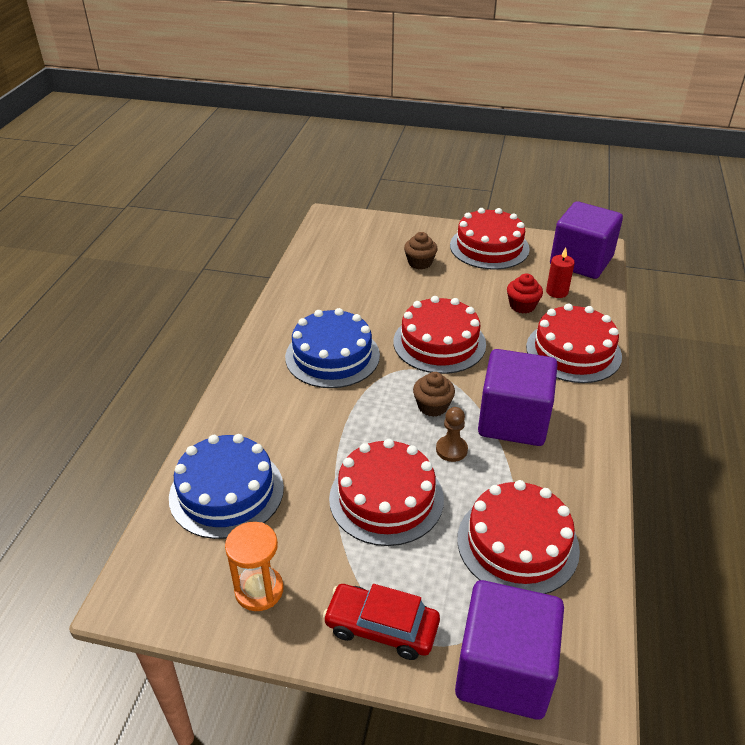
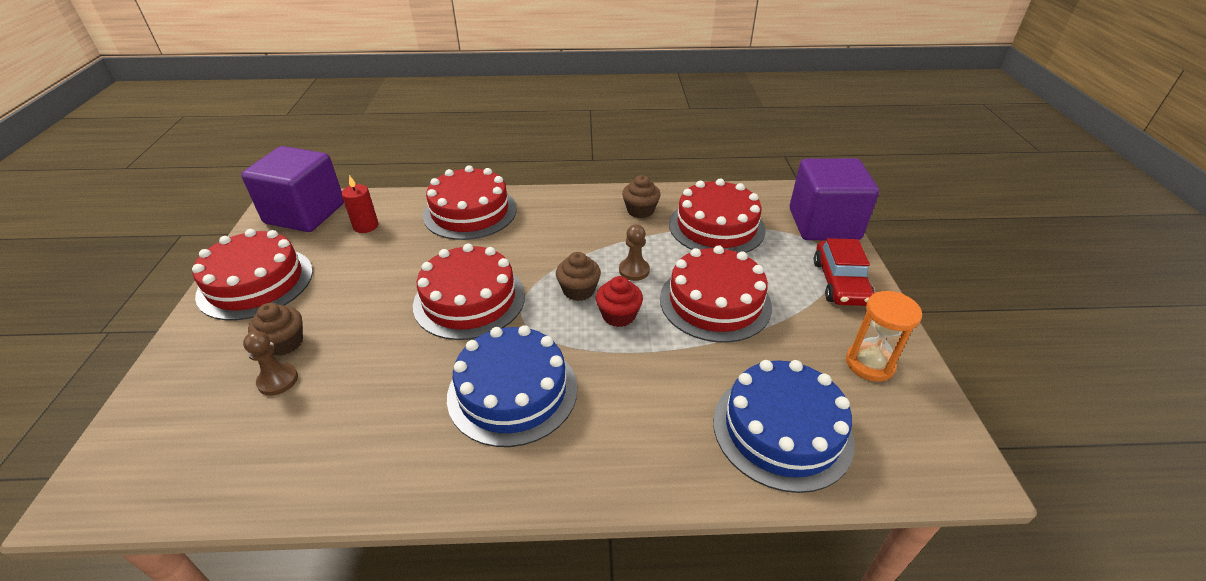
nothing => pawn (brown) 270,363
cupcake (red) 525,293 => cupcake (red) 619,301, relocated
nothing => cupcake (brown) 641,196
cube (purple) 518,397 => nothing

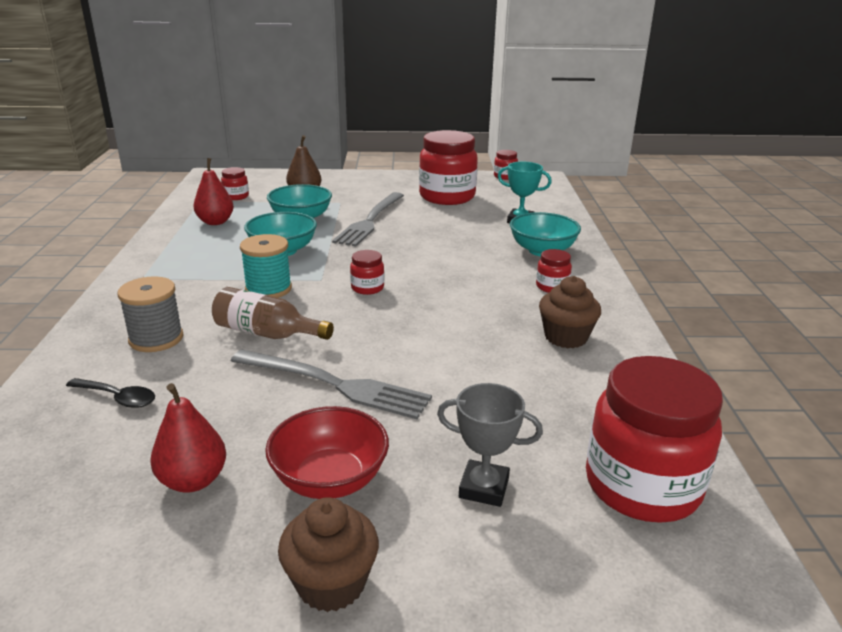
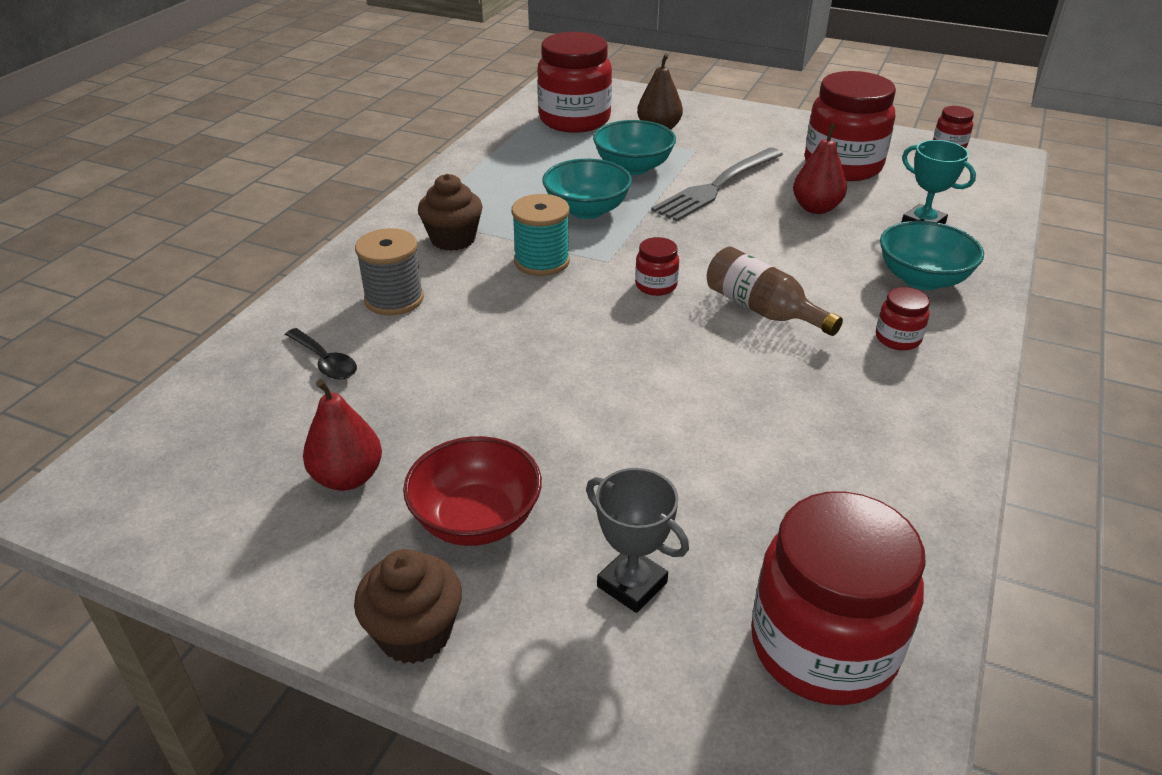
cupcake (brown) 570,312 => cupcake (brown) 450,212, relocated
jar (red) 235,183 => jar (red) 574,82, x2.26
bottle (brown) 273,313 => bottle (brown) 775,291, relocated
pear (red) 213,191 => pear (red) 820,168, relocated
fork (grey) 331,384 => nothing

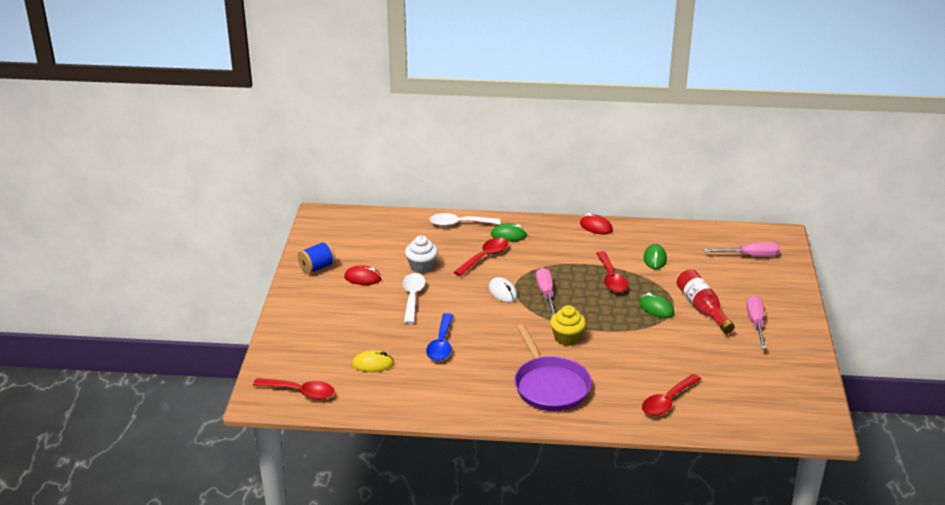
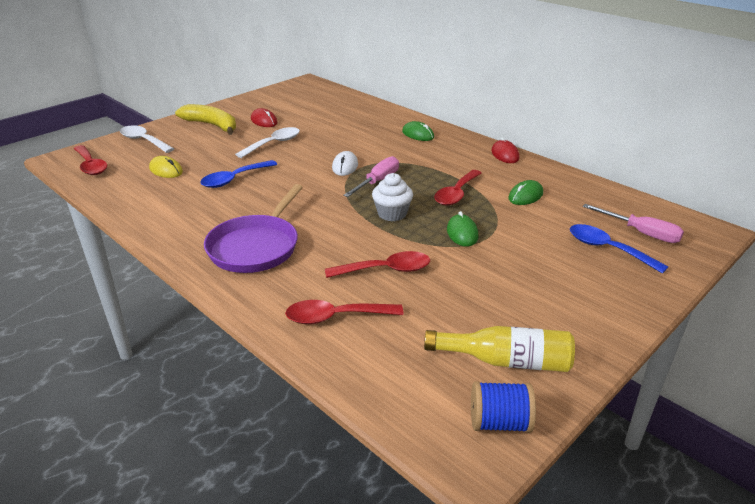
spoon (white) 464,219 => spoon (white) 147,139, relocated
nothing => banana (yellow) 205,119
spoon (red) 481,257 => spoon (red) 377,264, relocated
cupcake (white) 421,254 => cupcake (white) 392,197, relocated
nothing => bottle (yellow) 499,349
spool (blue) 317,257 => spool (blue) 503,407, relocated
nothing => spoon (blue) 619,249
cupcake (yellow) 568,325 => nothing
bottle (red) 705,301 => nothing
screwdriver (pink) 756,322 => nothing

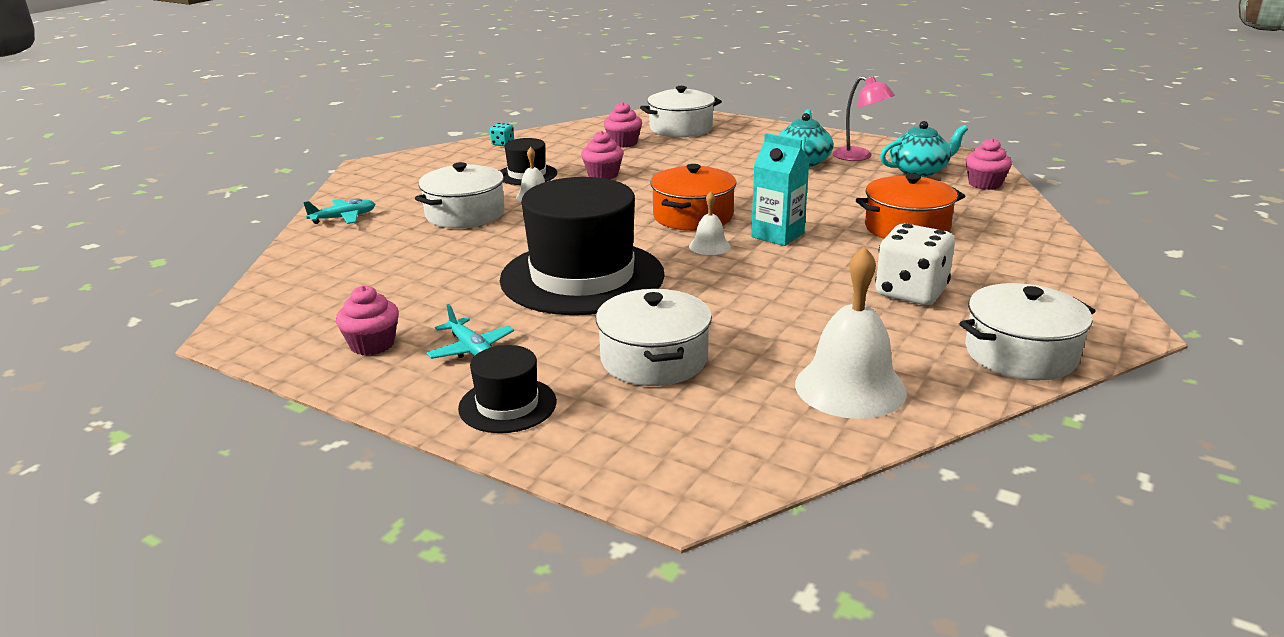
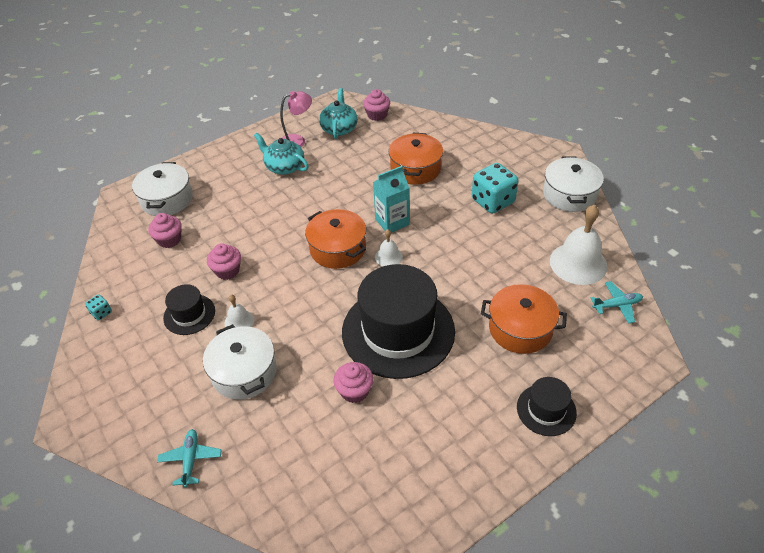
cupcake (pink) 367,320 => cupcake (pink) 354,382, relocated
dice (white) 915,264 => dice (turquoise) 495,188
pot (white) 654,337 => pot (orange) 524,319
plane (turquoise) 470,331 => plane (turquoise) 617,302, relocated

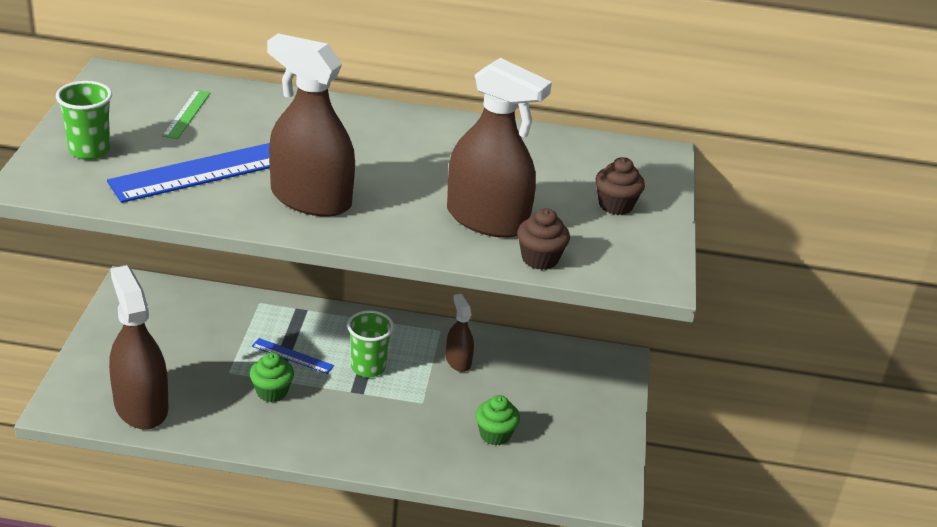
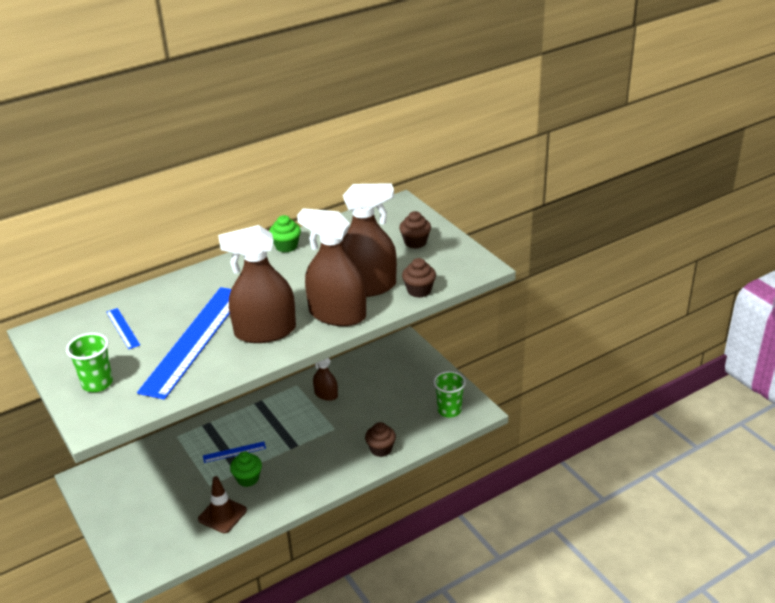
ruler (green) 186,114 => ruler (blue) 123,328
nothing => traffic cone (brown) 222,504
cupcake (green) 498,420 => cupcake (green) 285,233, relocated
spray bottle (brown) 138,347 => spray bottle (brown) 331,267, relocated
nothing => cupcake (brown) 380,439
cup (green) 370,343 => cup (green) 449,394, relocated

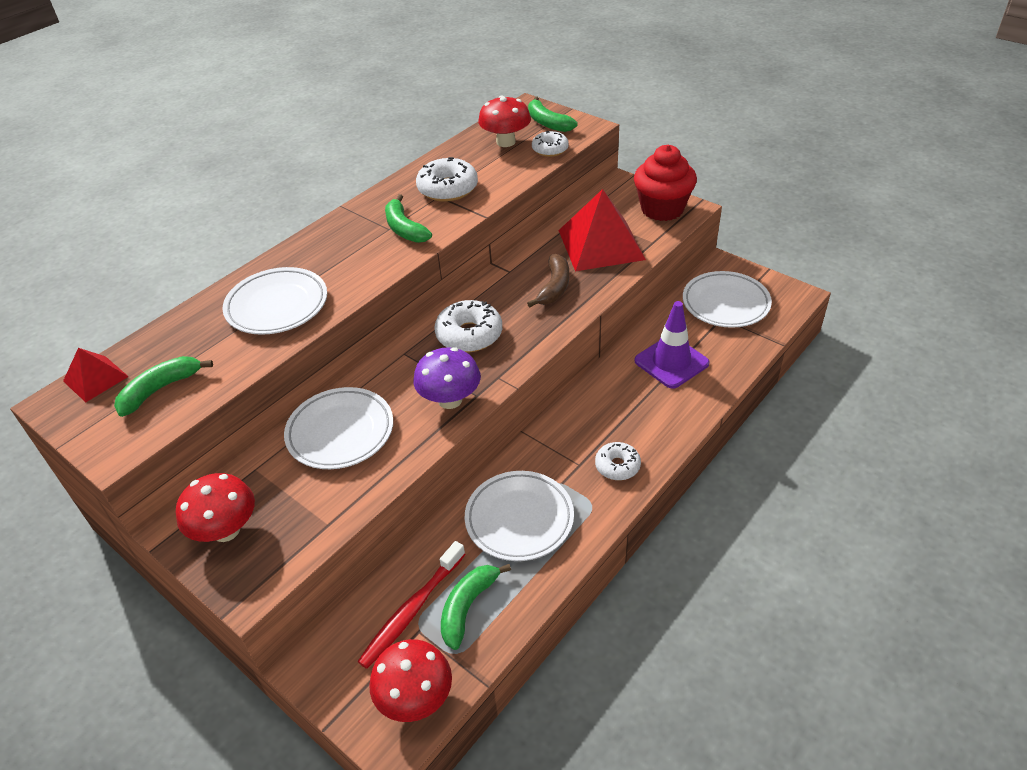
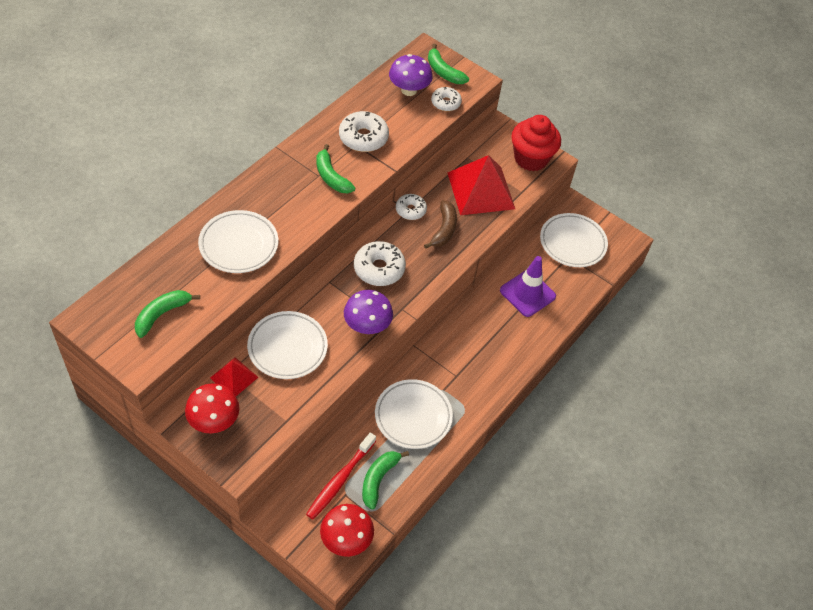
pyramid (red) 96,375 => pyramid (red) 234,376, relocated
mushroom (red) 504,121 => mushroom (purple) 411,75
donut (white) 618,461 => donut (white) 411,207, relocated

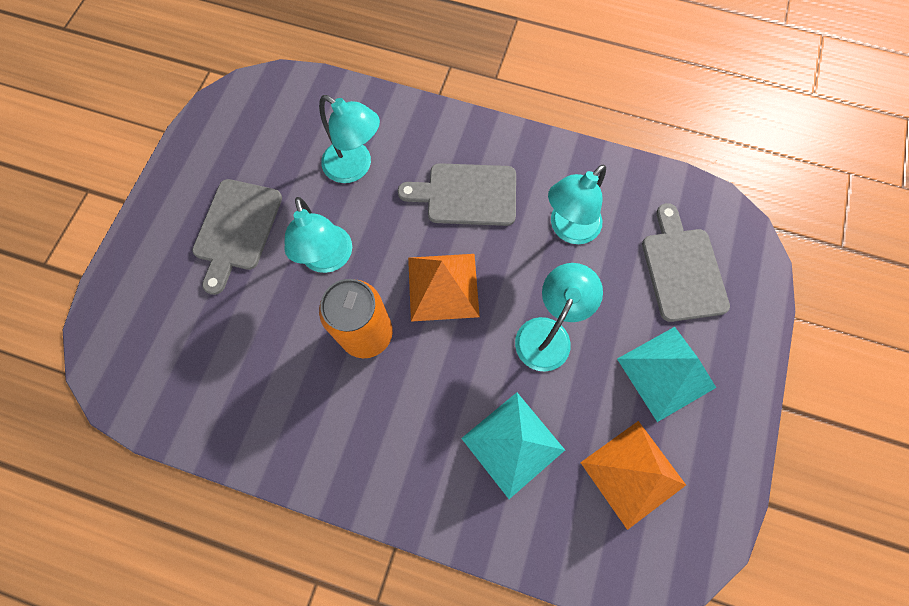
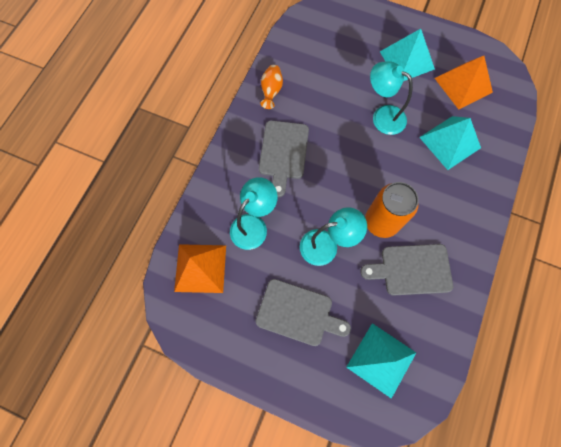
pyramid (orange) 444,288 => pyramid (orange) 200,268, relocated
nothing => vase (orange) 271,87
nothing => pyramid (turquoise) 381,361
cutting board (grey) 686,262 => cutting board (grey) 406,269, relocated
lamp (turquoise) 577,204 => nothing

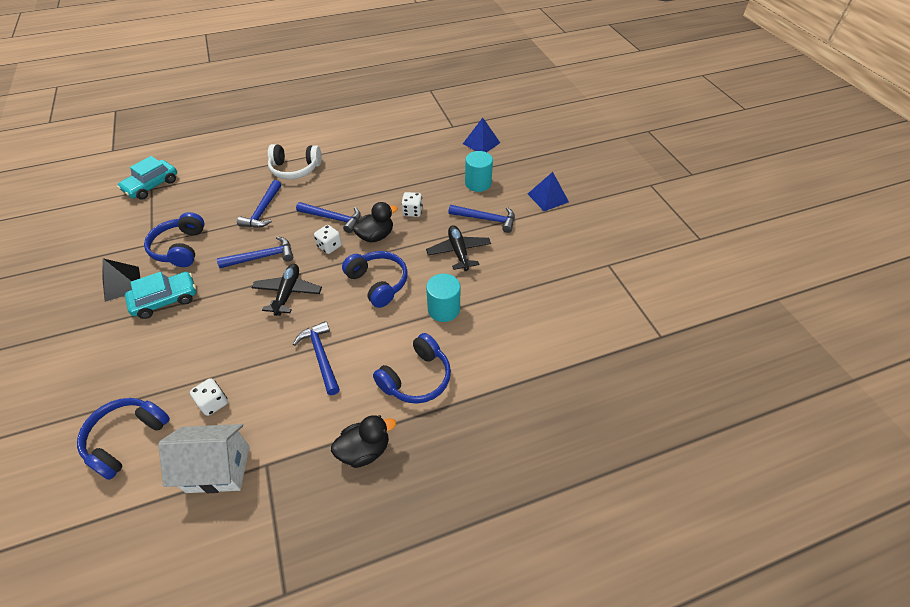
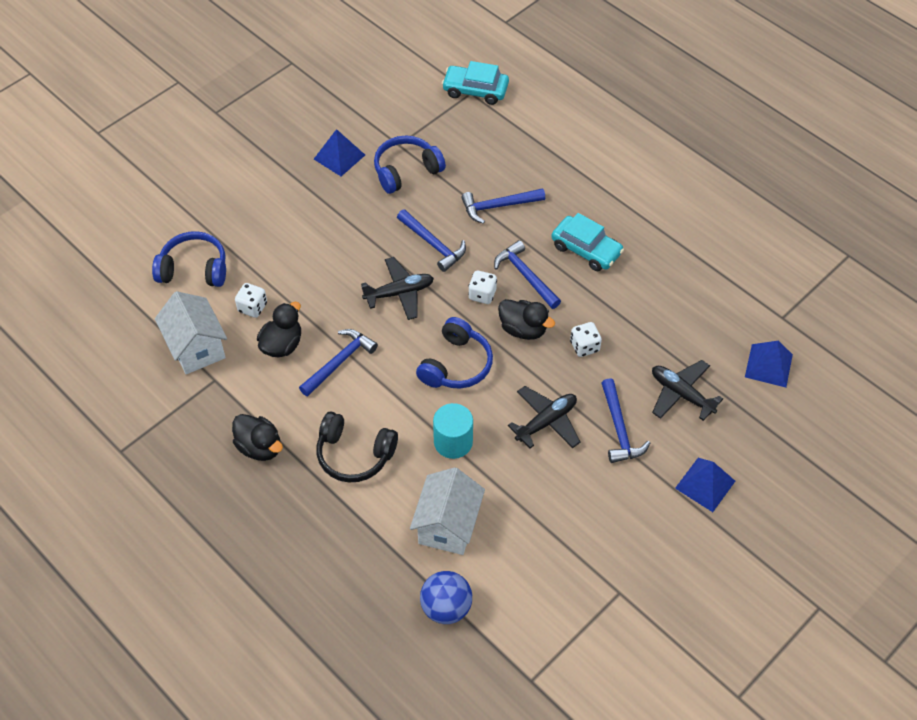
nothing => duck (black) 279,329
pyramid (black) 121,280 => pyramid (blue) 339,152
headphones (blue) 412,368 => headphones (black) 357,446
nothing => house (white) 447,511
nothing => ball (blue) 446,597
hammer (blue) 328,217 => hammer (blue) 527,274, 150 degrees clockwise
car (turquoise) 160,295 => car (turquoise) 587,242, relocated
cylinder (turquoise) 479,171 => plane (black) 687,390
headphones (white) 295,161 => nothing

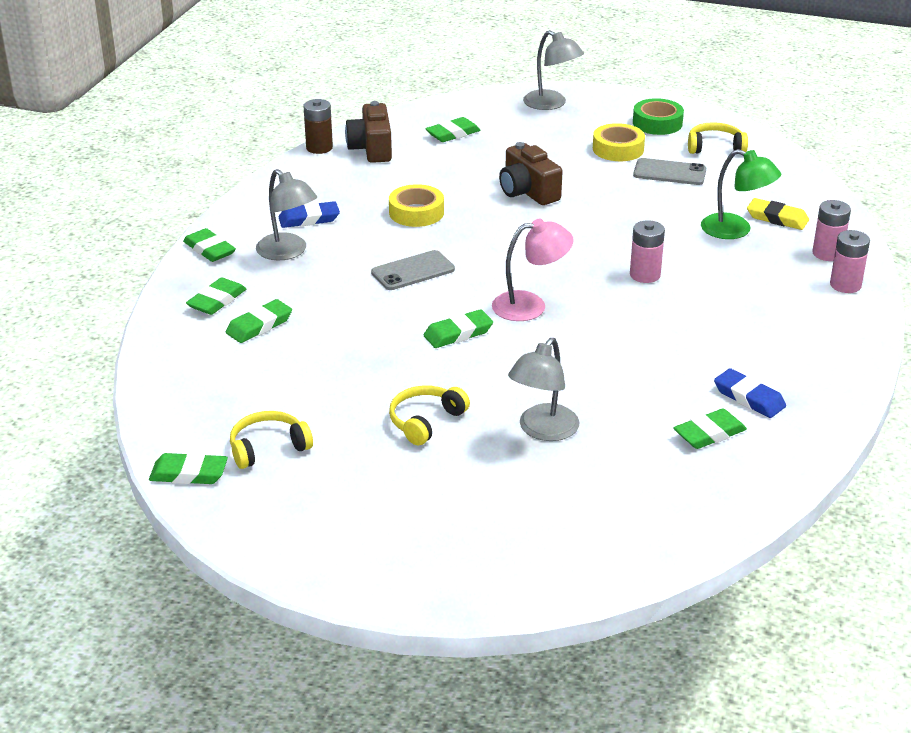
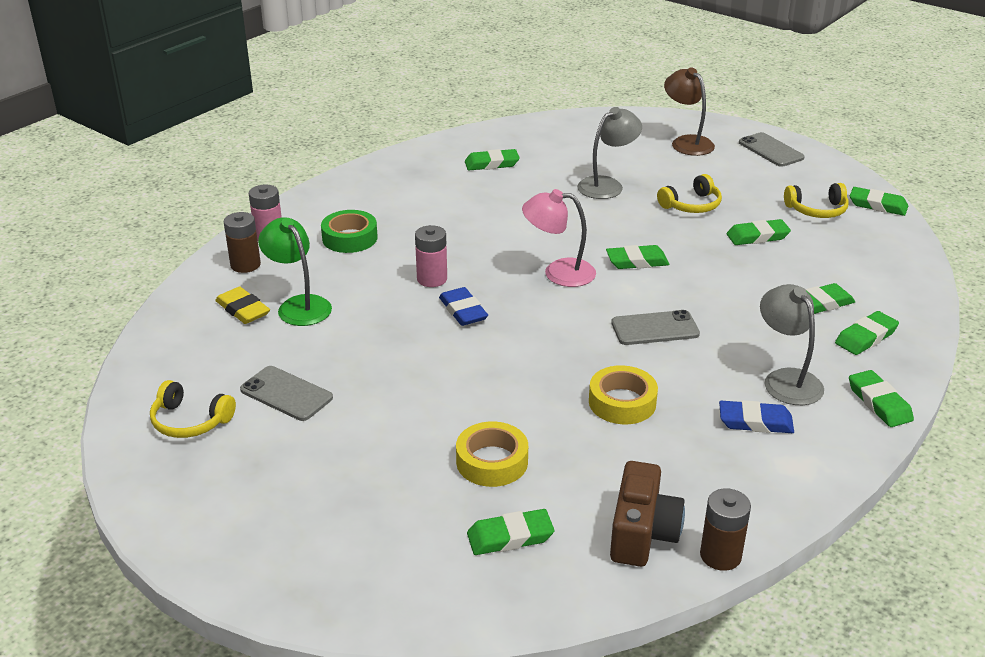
battery (pink) 831,230 => battery (brown) 242,242
tape (green) 658,116 => tape (green) 349,231, relocated
eraser (blue) 750,393 => eraser (blue) 463,306, relocated
tape (yellow) 619,142 => tape (yellow) 492,454, relocated
nothing => lamp (brown) 689,111
nothing => eraser (green) 759,232
nothing => phone (grey) 772,149
camera (brown) 531,173 => nothing
lamp (grey) 553,70 => nothing

